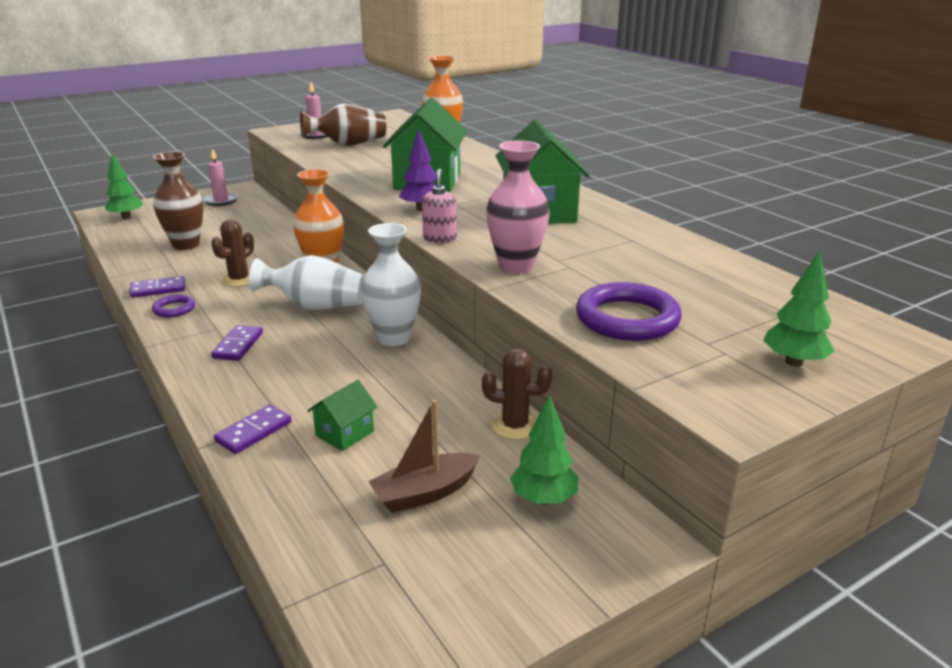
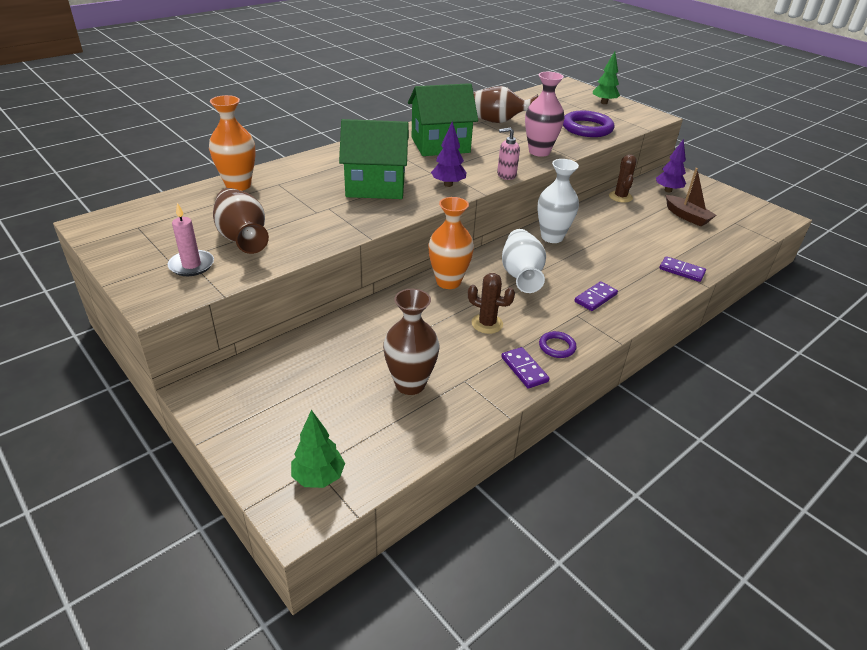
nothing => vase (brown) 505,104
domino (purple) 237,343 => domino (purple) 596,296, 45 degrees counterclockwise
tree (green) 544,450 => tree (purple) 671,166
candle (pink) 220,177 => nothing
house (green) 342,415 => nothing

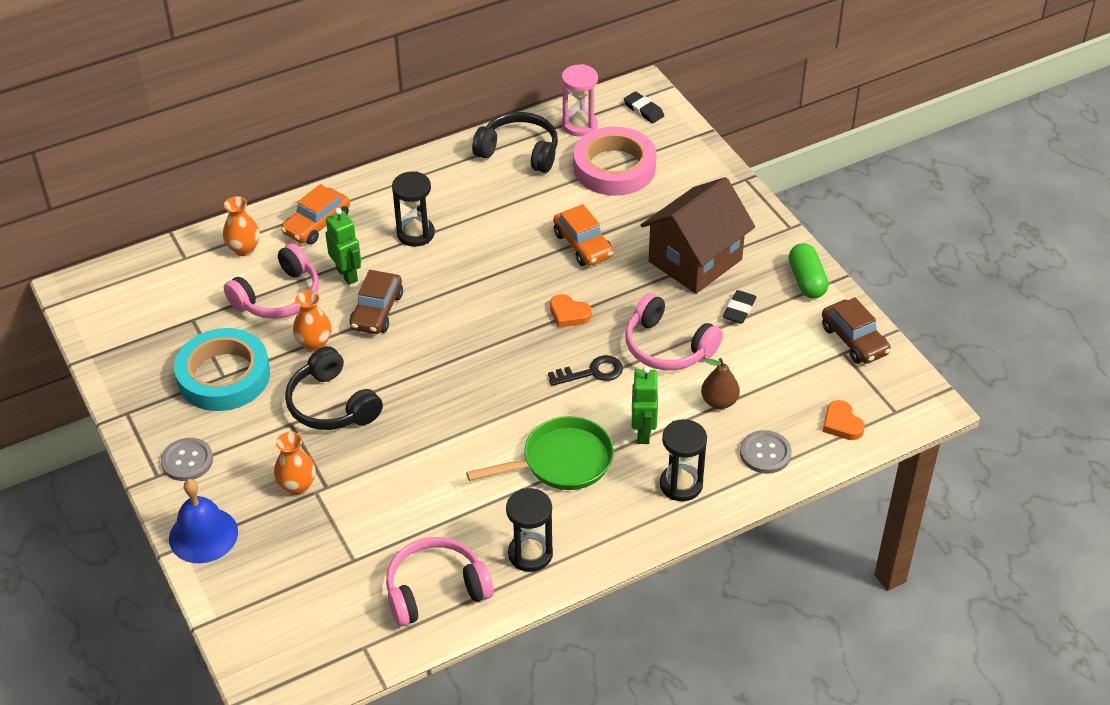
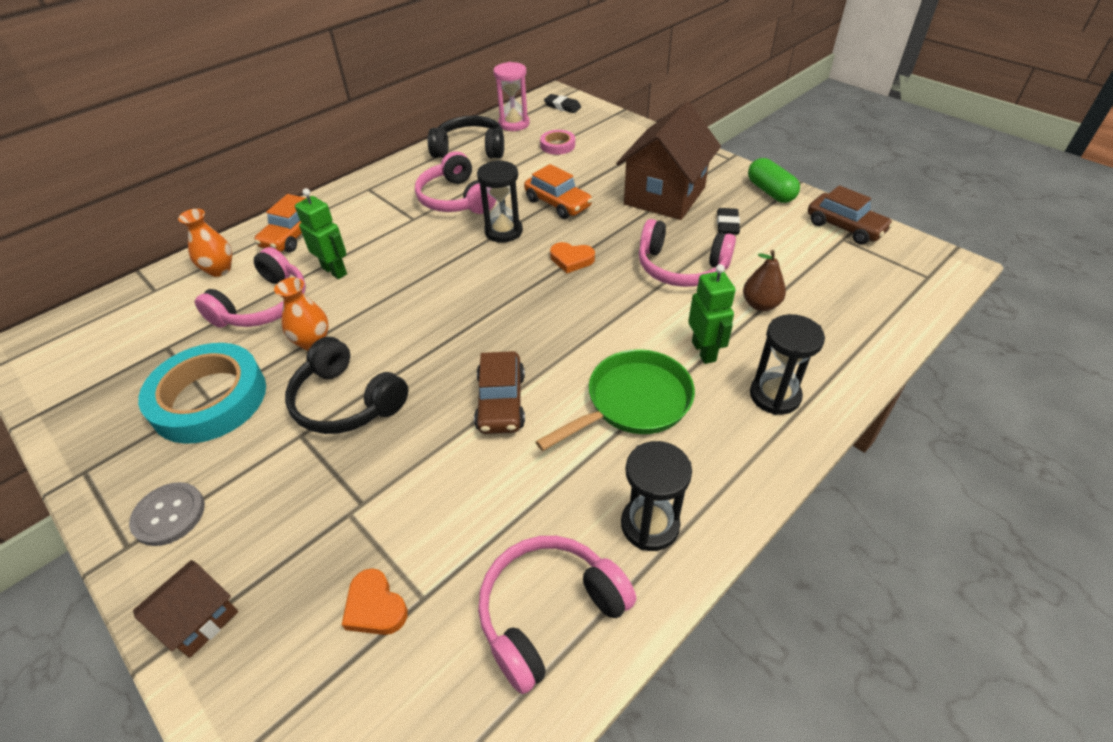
bell (blue) 203,521 => house (brown) 185,609
heart (orange) 844,420 => heart (orange) 375,601, relocated
nothing => headphones (pink) 455,182
car (brown) 376,302 => car (brown) 499,392, relocated
hourglass (black) 413,209 => hourglass (black) 500,201, relocated
tape (pink) 615,161 => tape (pink) 557,142, x0.48
vase (orange) 295,463 => nothing
key (black) 585,370 => nothing
button (grey) 766,452 => nothing

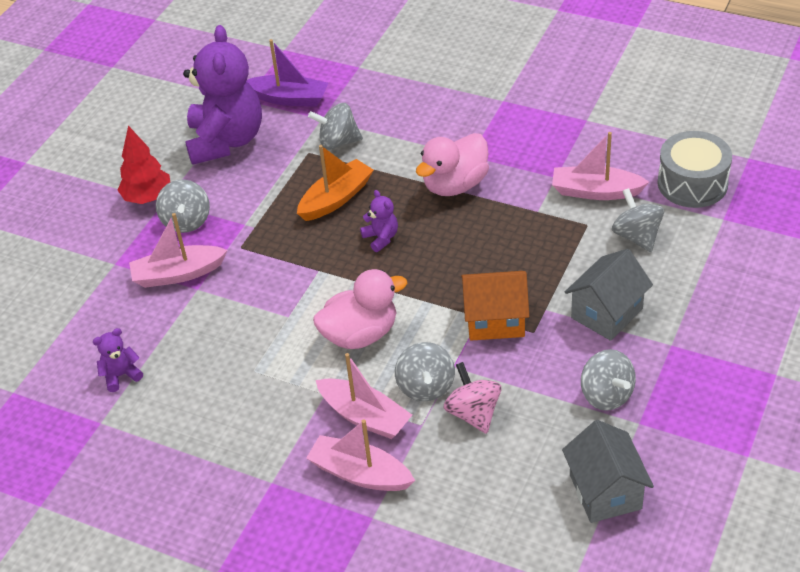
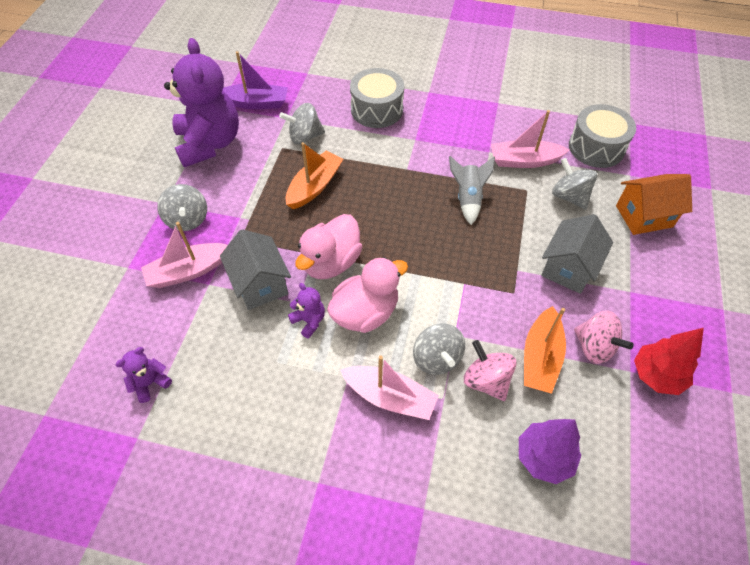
house (grey) 608,471 => house (grey) 255,269, relocated
teddy bear (purple) 379,221 => teddy bear (purple) 306,311, relocated
duck (pink) 452,164 => duck (pink) 328,246, relocated
nothing => drum (grey) 377,98
nothing => rocket (grey) 472,190
nothing => tree (purple) 550,451
nothing => boat (orange) 545,350
spinning top (grey) 608,380 => spinning top (pink) 604,337
house (orange) 495,306 => house (orange) 654,204, relocated
tree (red) 144,164 => tree (red) 669,361, relocated
boat (pink) 360,455 => nothing

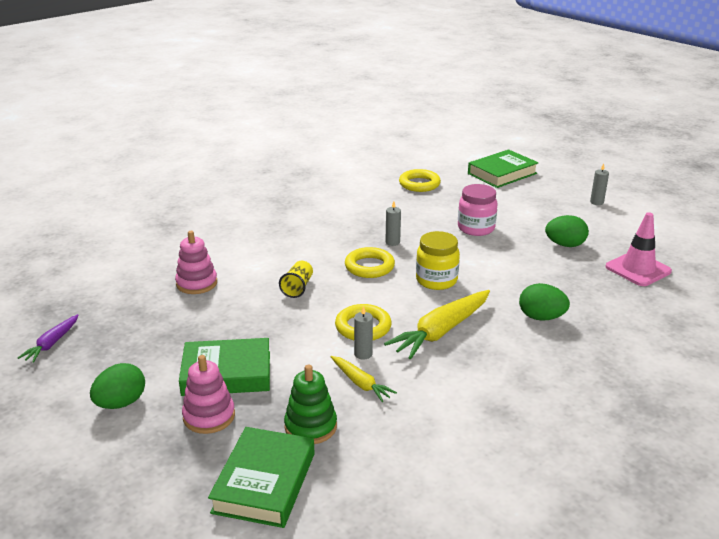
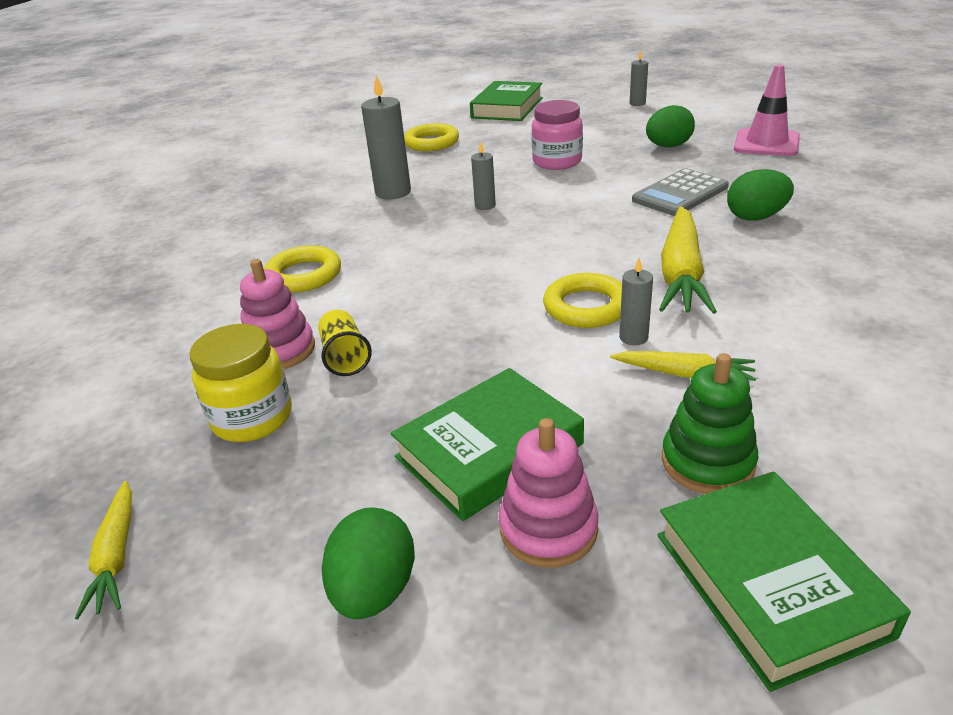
carrot (purple) 48,338 => carrot (yellow) 103,550
jar (yellow) 438,260 => jar (yellow) 240,383, relocated
ring (yellow) 370,262 => ring (yellow) 302,268, relocated
cup (yellow) 296,279 => cup (yellow) 345,343, relocated
nothing => candle (grey) 386,137
nothing => calculator (grey) 680,192

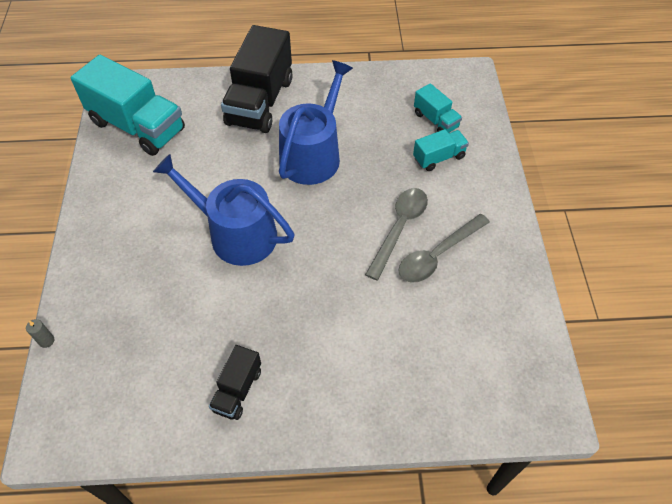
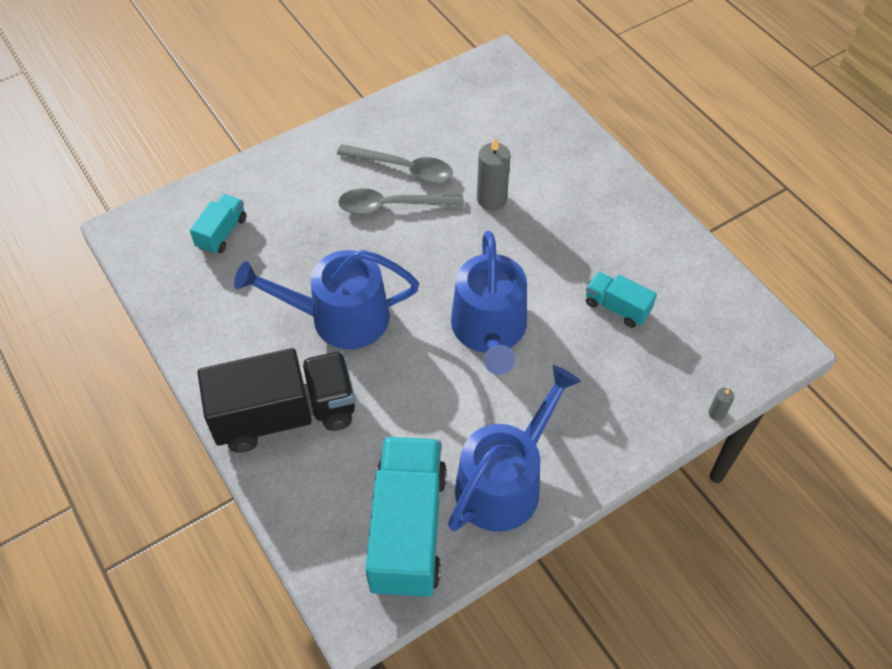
nothing => watering can (blue) 514,448
nothing => candle (grey) 493,173
truck (turquoise) 441,150 => truck (turquoise) 621,300, relocated
truck (black) 235,382 => nothing

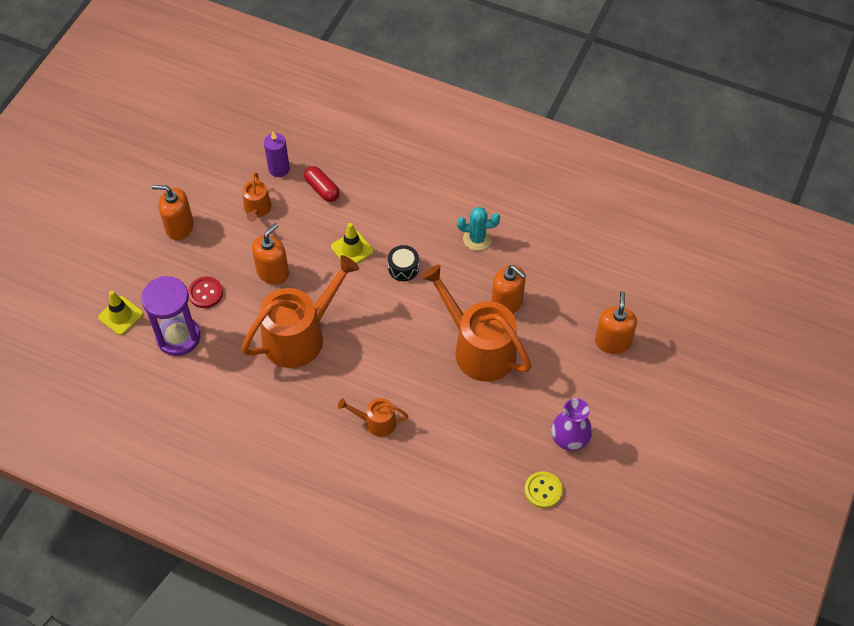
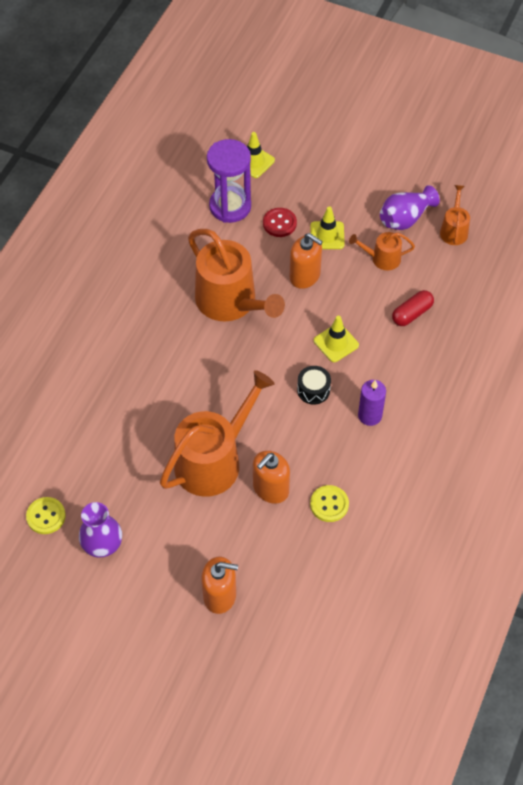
nothing => traffic cone (yellow) 327,228
nothing => button (yellow) 329,503
candle (purple) 277,154 => candle (purple) 372,403, relocated
nothing => vase (purple) 410,207
watering can (orange) 373,417 => watering can (orange) 455,215, relocated
soap dispenser (orange) 173,212 => nothing
cactus (turquoise) 478,229 => nothing

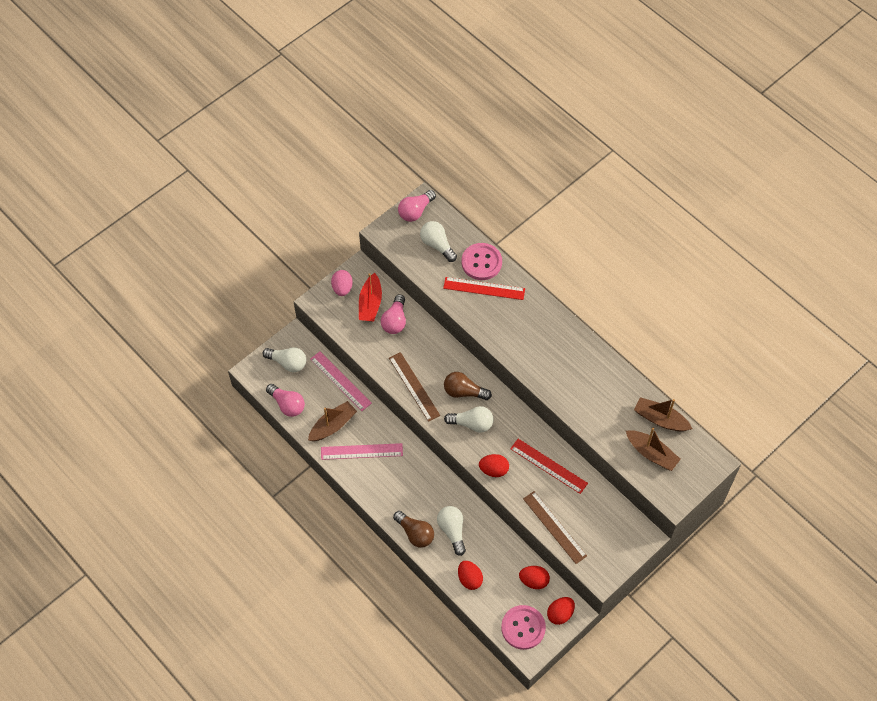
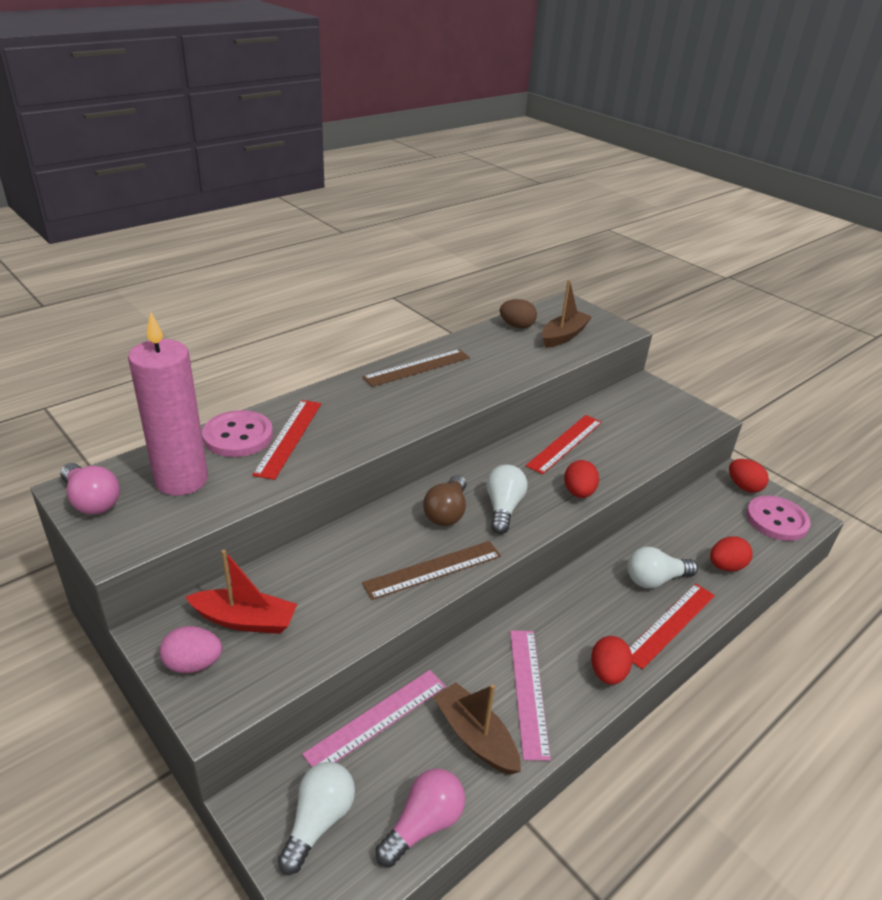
light bulb (white) 438,241 => candle (pink) 168,404
ruler (brown) 555,527 => ruler (brown) 416,368, relocated
boat (brown) 663,414 => egg (brown) 518,314
egg (red) 534,577 => egg (red) 611,660, relocated
light bulb (brown) 413,529 => ruler (red) 672,626
light bulb (pink) 393,314 => nothing

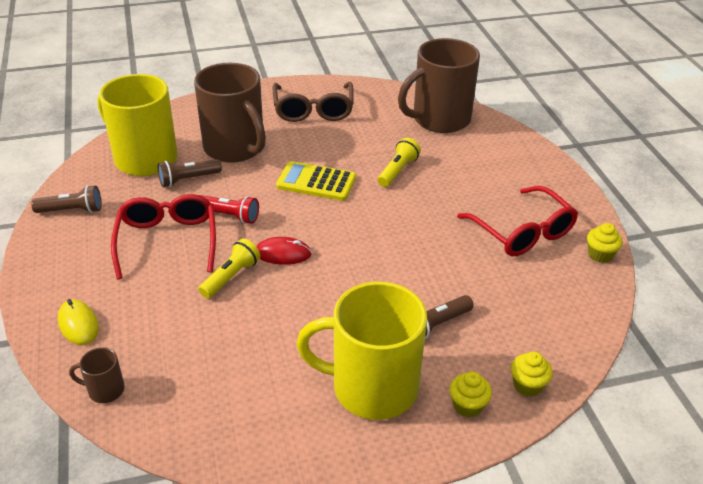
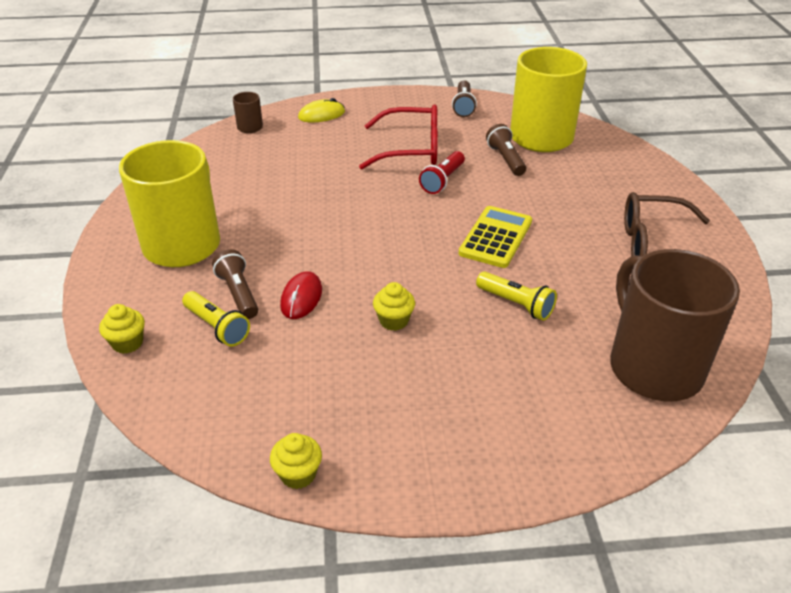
flashlight (yellow) 229,268 => flashlight (yellow) 216,319, relocated
mouse (red) 284,251 => mouse (red) 301,295, relocated
cupcake (yellow) 470,394 => cupcake (yellow) 394,306, relocated
mug (brown) 230,113 => nothing
glasses (red) 517,221 => nothing

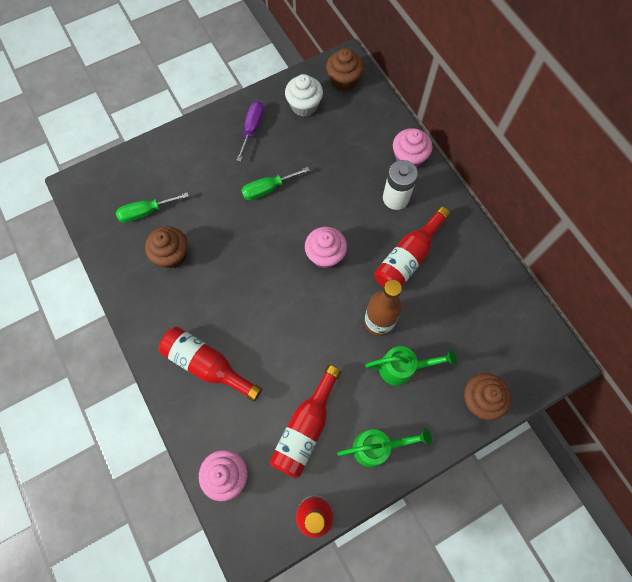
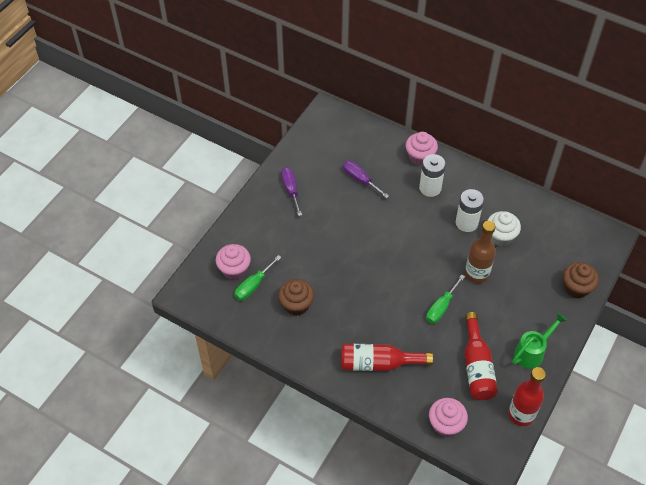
cupcake (pink) 326,248 => cupcake (pink) 233,262, relocated
nothing => screwdriver (purple) 366,179
screwdriver (green) 275,183 => screwdriver (green) 445,299, relocated
bottle (red) 412,247 => battery (white) 470,210
cupcake (white) 304,95 => cupcake (white) 504,228, relocated
cupcake (brown) 345,69 => nothing
watering can (green) 411,366 => nothing

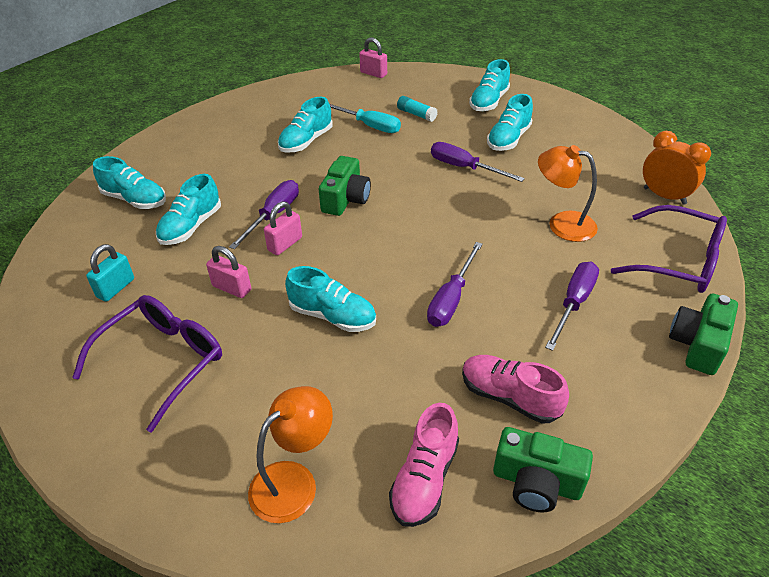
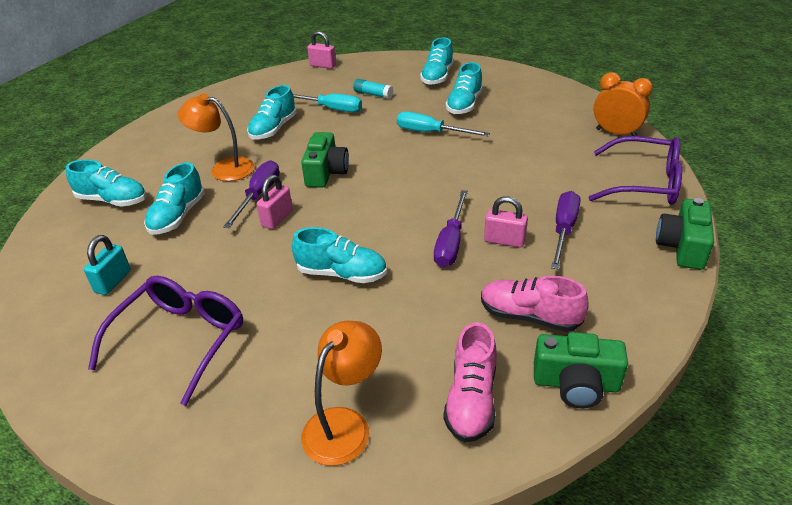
lamp (orange) 568,193 => lamp (orange) 216,137, relocated
screwdriver (purple) 478,162 => screwdriver (turquoise) 443,124
padlock (pink) 228,272 => padlock (pink) 506,222, relocated

